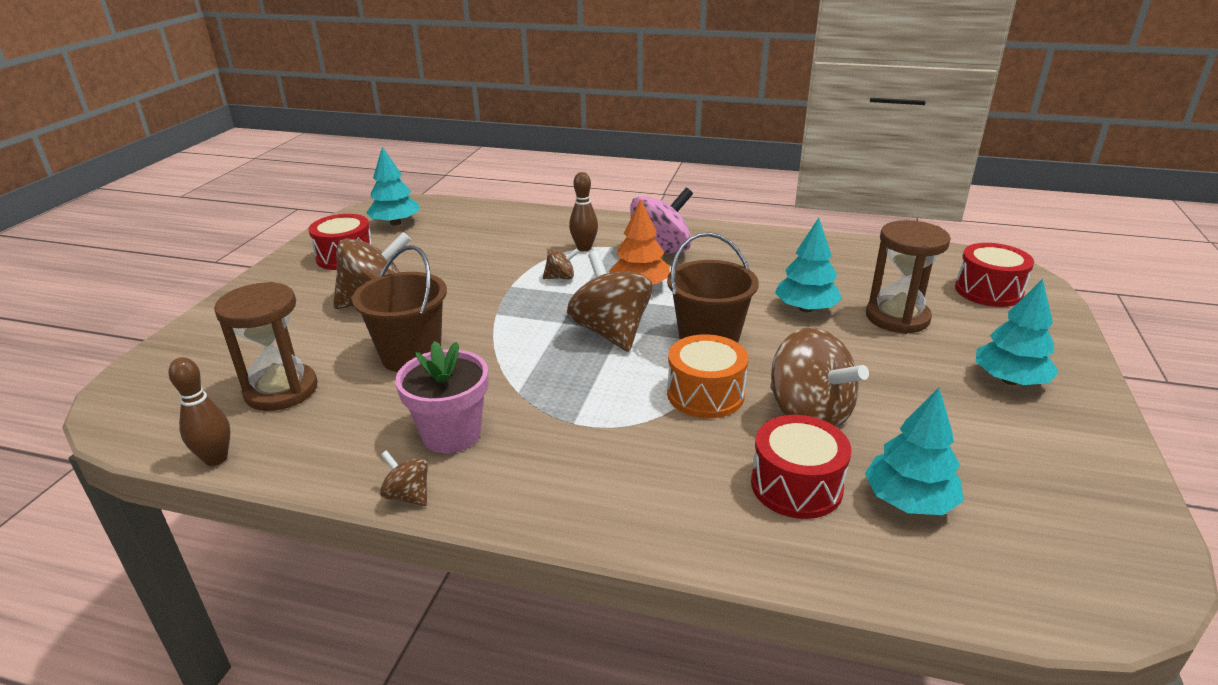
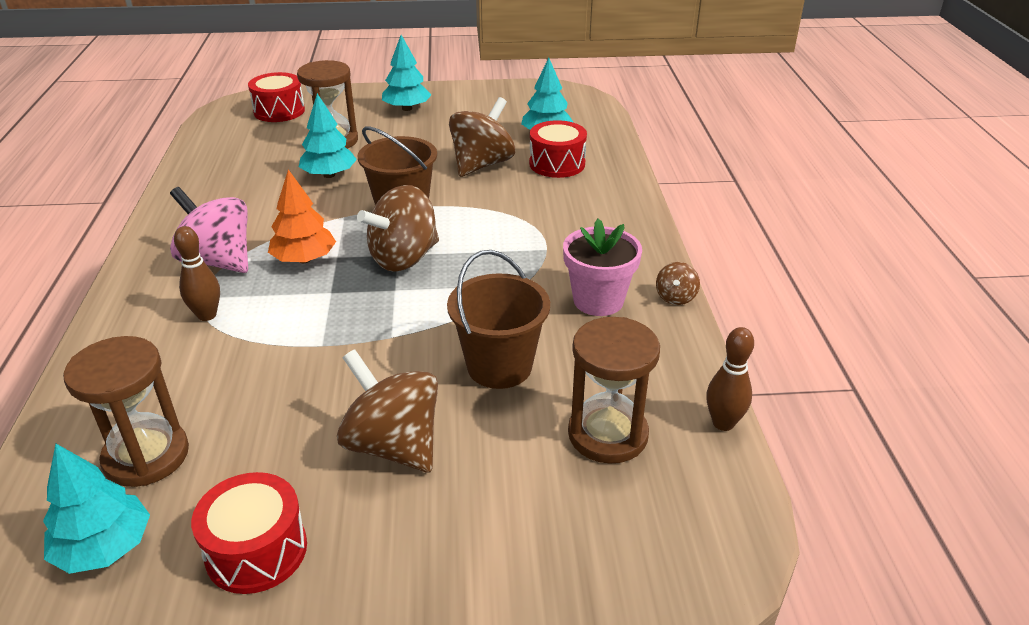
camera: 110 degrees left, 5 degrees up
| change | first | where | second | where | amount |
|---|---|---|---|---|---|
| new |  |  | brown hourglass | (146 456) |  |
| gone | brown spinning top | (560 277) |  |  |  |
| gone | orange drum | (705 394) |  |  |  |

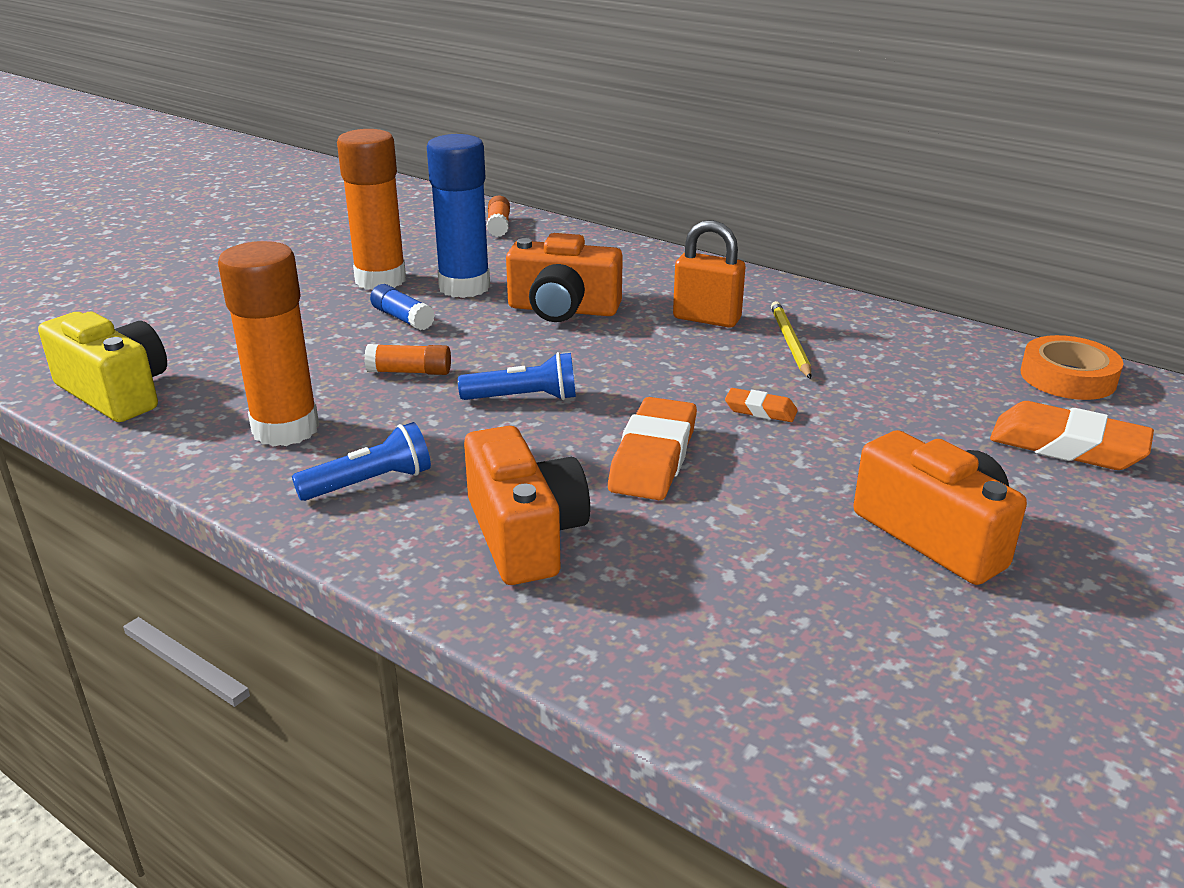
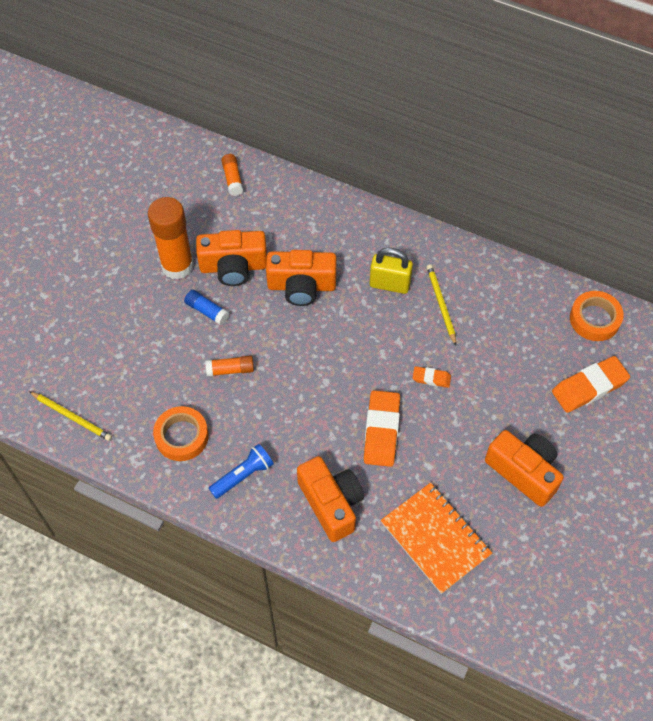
camera: 10 degrees left, 30 degrees up
| change | first | where | second | where | amount |
|---|---|---|---|---|---|
| swapped | yellow camera | (116 392) | yellow pencil | (71 416) |  |
| swapped | orange glue stick | (285 429) | orange tape | (181 436) |  |
| swapped | blue glue stick | (464 287) | orange camera | (233 267) |  |
| repainted | orange padlock | (706 319) | yellow padlock | (389 284) |  |
| new |  |  | orange notebook | (435 538) |  |
| rotated | orange eraser | (1067 446) |  | (589 387) | 45 degrees counterclockwise |
| gone | blue flashlight | (523 398) |  |  |  |

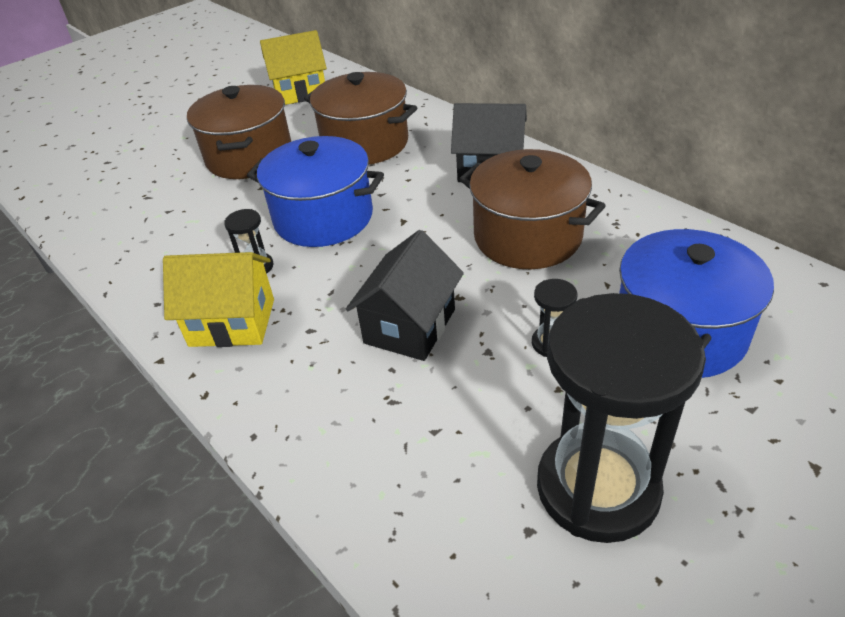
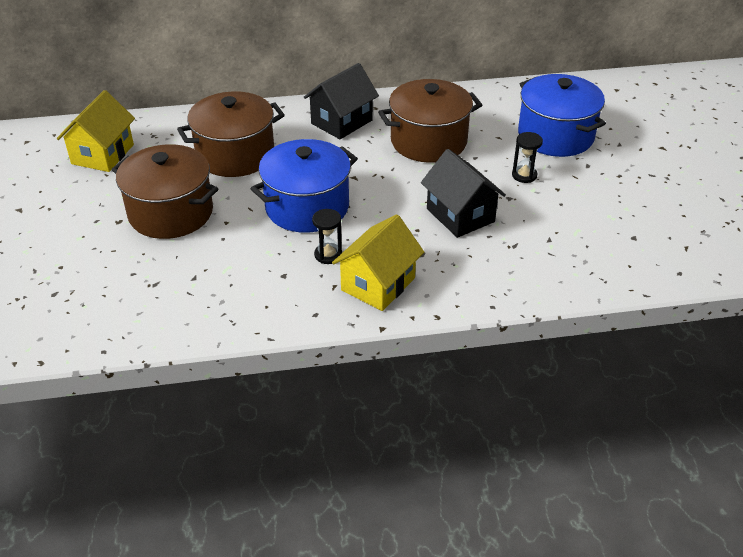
camera: 60 degrees left, 0 degrees up
| change | first | where | second | where | amount |
|---|---|---|---|---|---|
| gone | black hourglass | (597 488) |  |  |  |

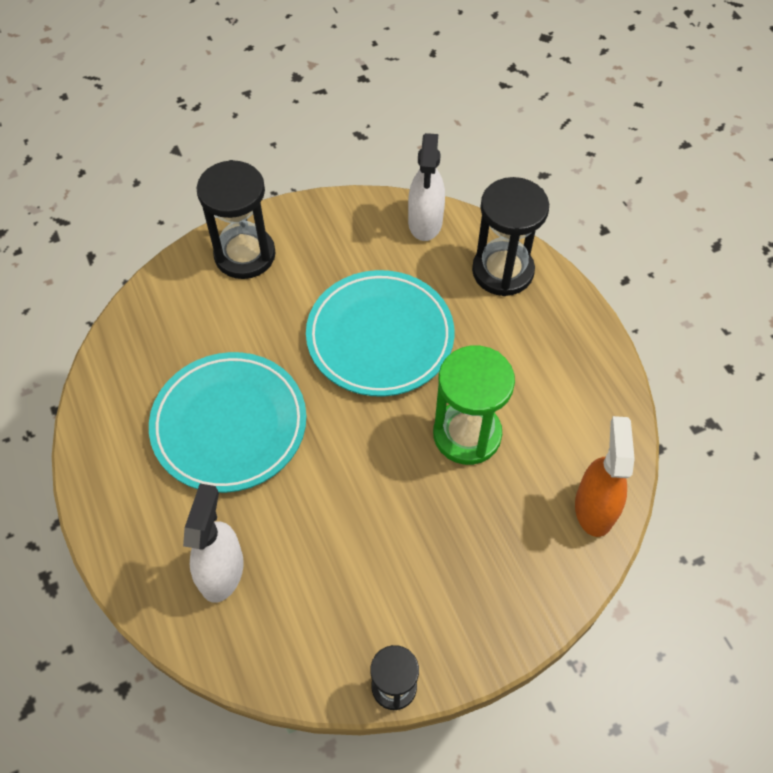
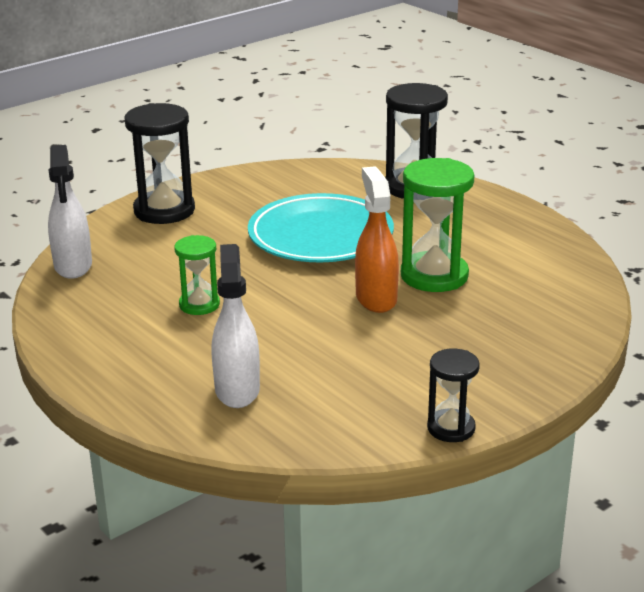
camera: 15 degrees left, 30 degrees down
| change | first | where | second | where | amount |
|---|---|---|---|---|---|
| shifted | white spray bottle | (425 222) |  | (73 266) |  |
| swapped | turquoise plate | (229 425) | green hourglass | (199 305) |  |
| shifted | orange spray bottle | (594 508) |  | (376 298) |  |

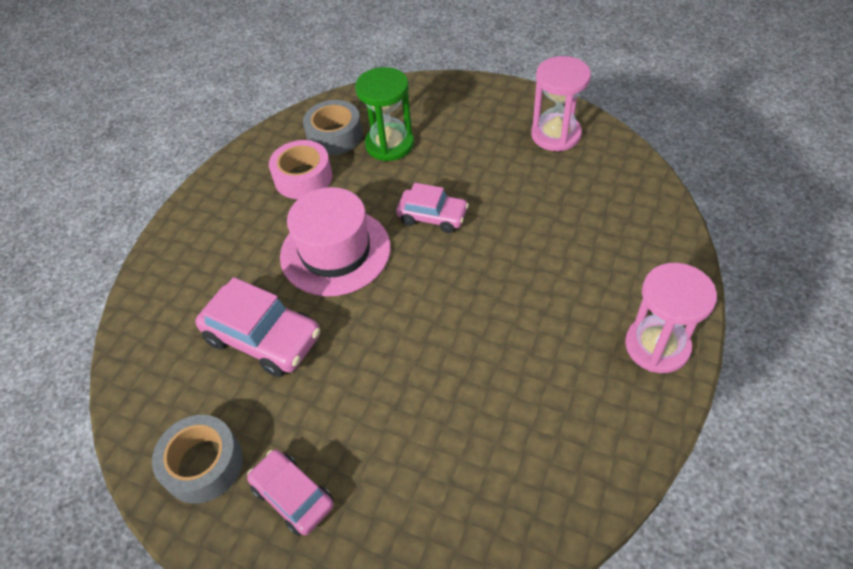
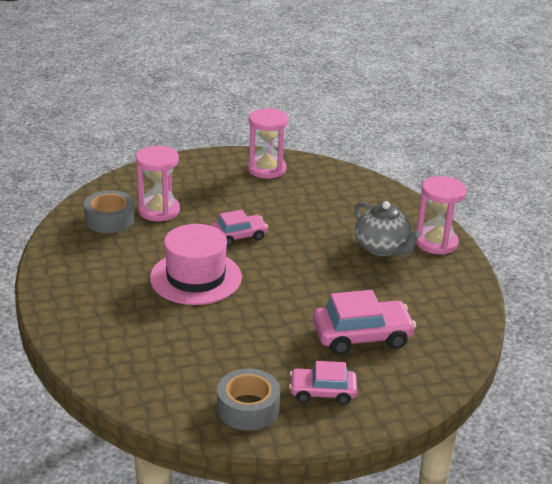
camera: 45 degrees left, 20 degrees down
| change | first | where | second | where | amount |
|---|---|---|---|---|---|
| repainted | green hourglass | (389 144) | pink hourglass | (159 210) |  |
| shifted | pink car | (263 338) |  | (362 336) |  |
| new |  |  | grey teapot | (382 248) |  |
| gone | pink tape | (303 177) |  |  |  |

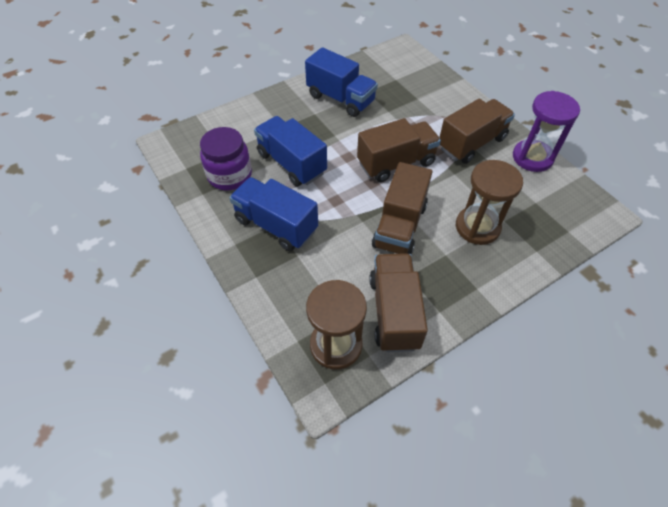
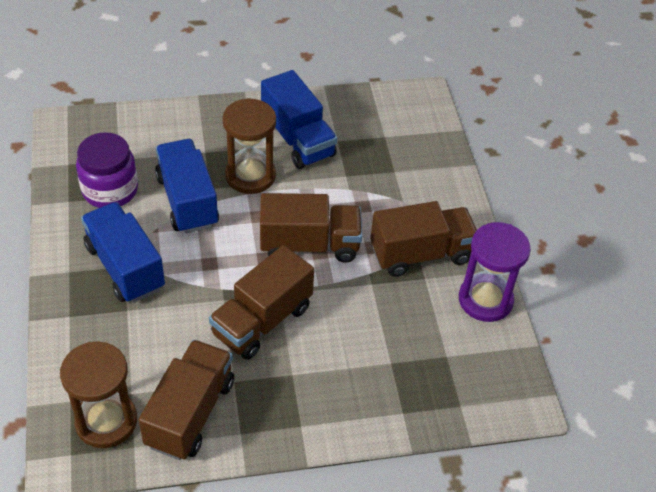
camera: 20 degrees right, 5 degrees down
| change | first | where | second | where | amount |
|---|---|---|---|---|---|
| shifted | brown hourglass | (477 227) |  | (250 175) |  |

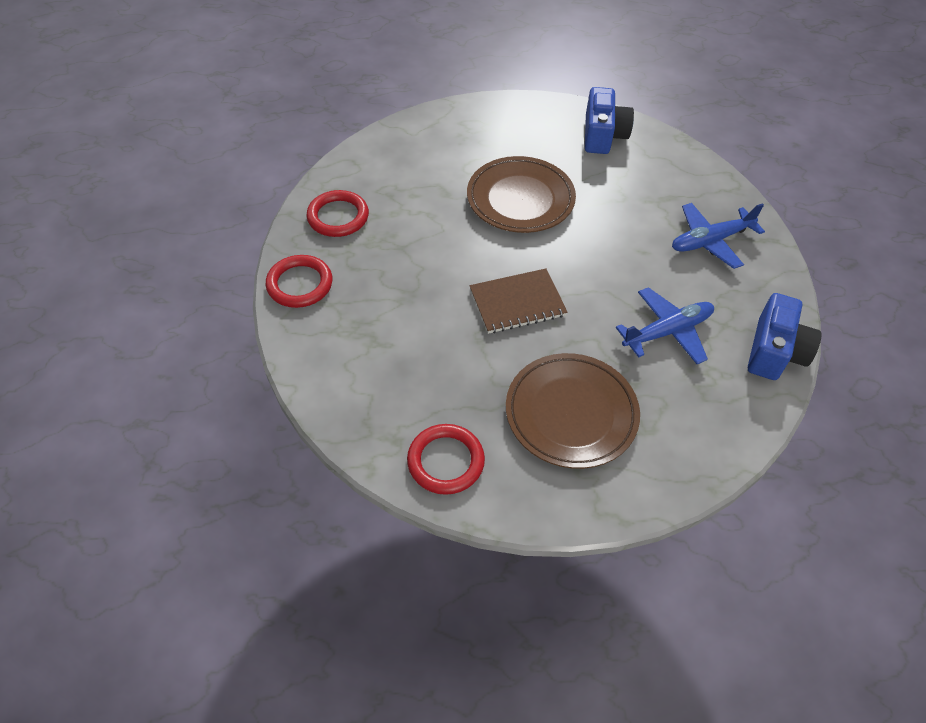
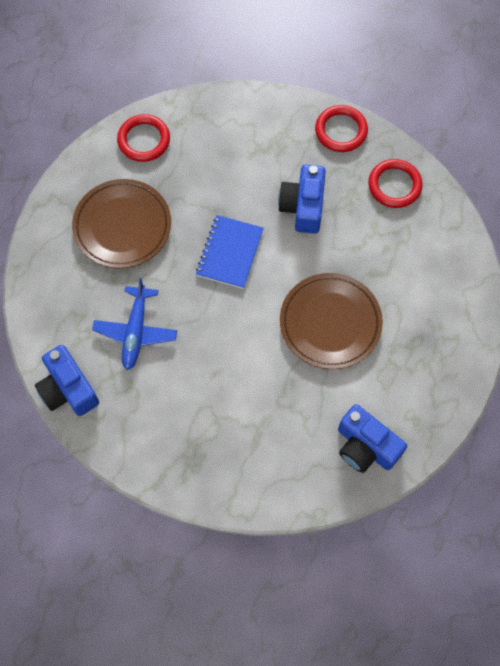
camera: 125 degrees right, 15 degrees up
| change | first | where | second | where | amount |
|---|---|---|---|---|---|
| repainted | brown notebook | (517 303) | blue notebook | (230 253) |  |
| new |  |  | blue camera | (303 206) |  |
| gone | blue plane | (710 241) |  |  |  |

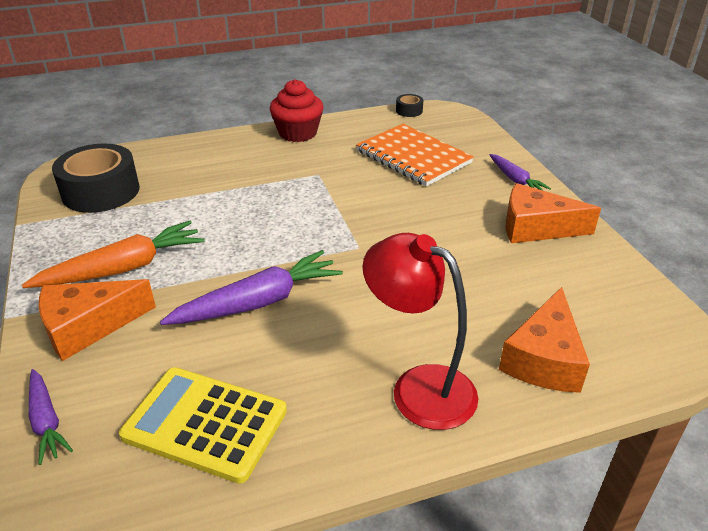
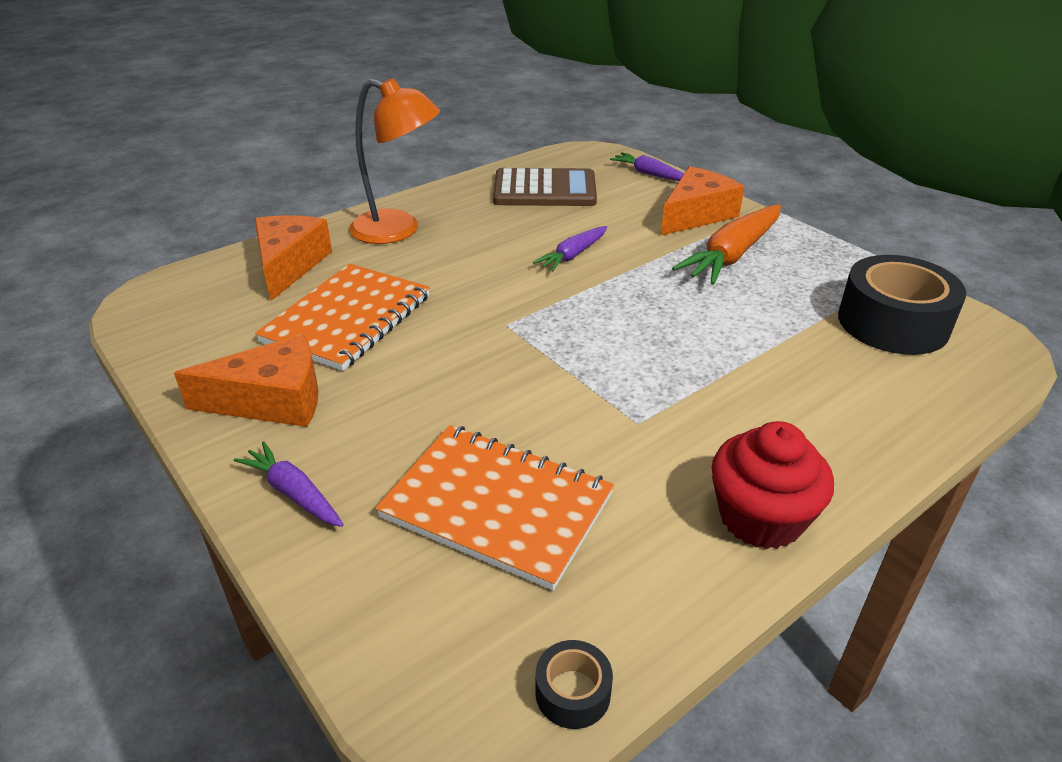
camera: 160 degrees right, 0 degrees up
| change | first | where | second | where | amount |
|---|---|---|---|---|---|
| new |  |  | orange notebook | (348 319) |  |
| repainted | red lamp | (419 387) | orange lamp | (398 230) |  |
| repainted | yellow calculator | (205 423) | brown calculator | (545 190) |  |
| scaled | purple carrot | (258 302) |  | (573 255) | x0.57 |

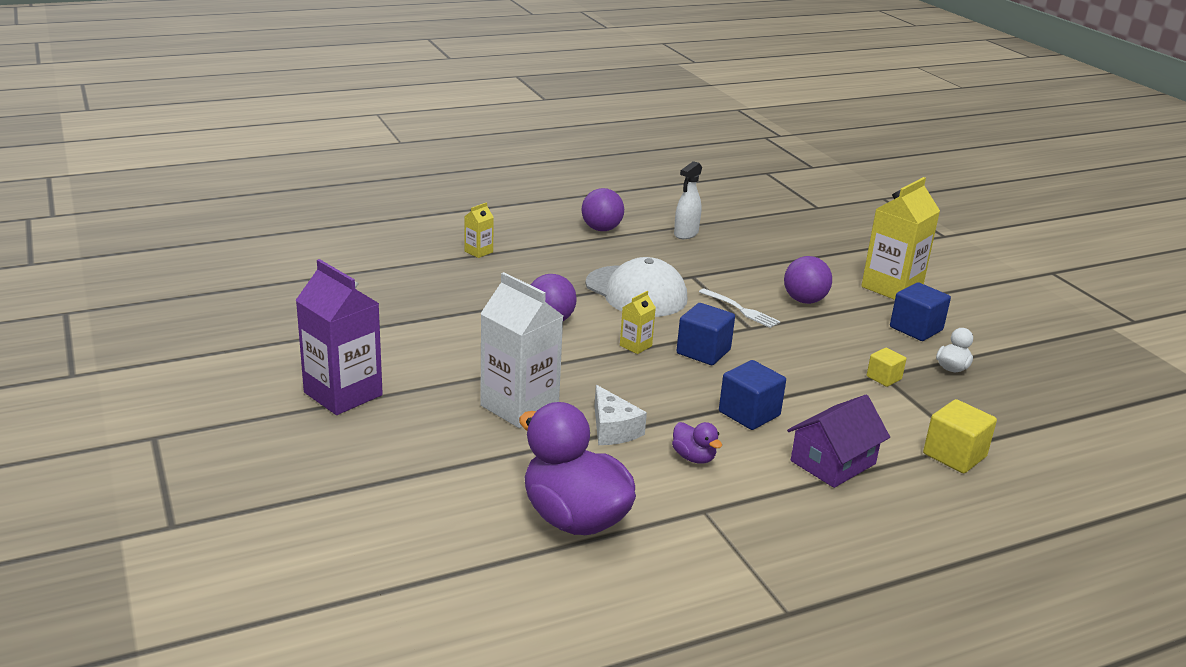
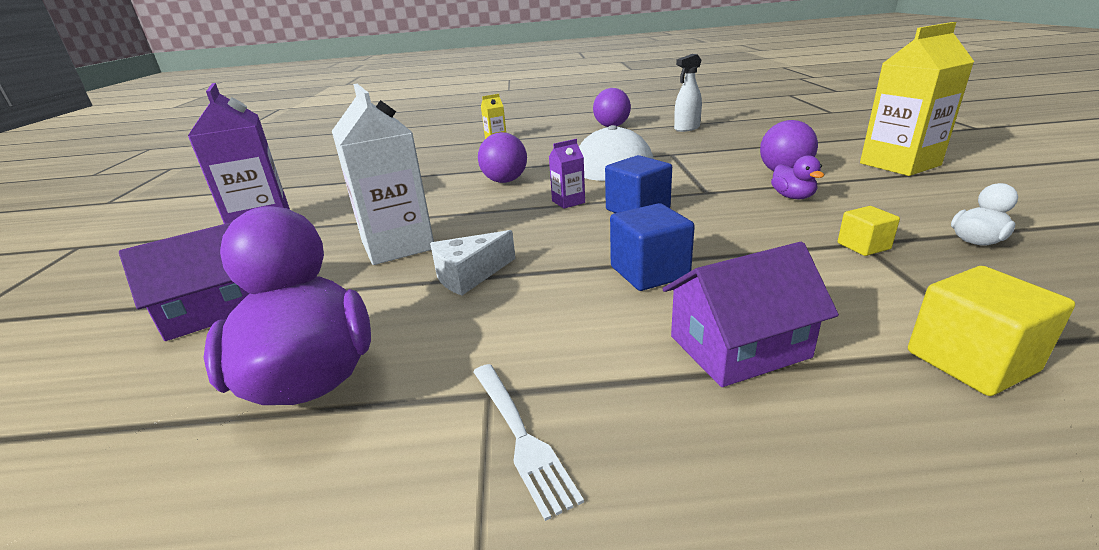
camera: 25 degrees right, 0 degrees up
| change | first | where | second | where | amount |
|---|---|---|---|---|---|
| new |  |  | purple house | (212 310) |  |
| rotated | white cheese | (613 429) |  | (469 275) | 60 degrees clockwise |
| shifted | white fork | (741 309) |  | (521 436) |  |
| repainted | yellow carton | (635 346) | purple carton | (568 202) |  |
| shifted | purple duck | (693 457) |  | (793 197) |  |
| gone | blue cube | (916 329) |  |  |  |

